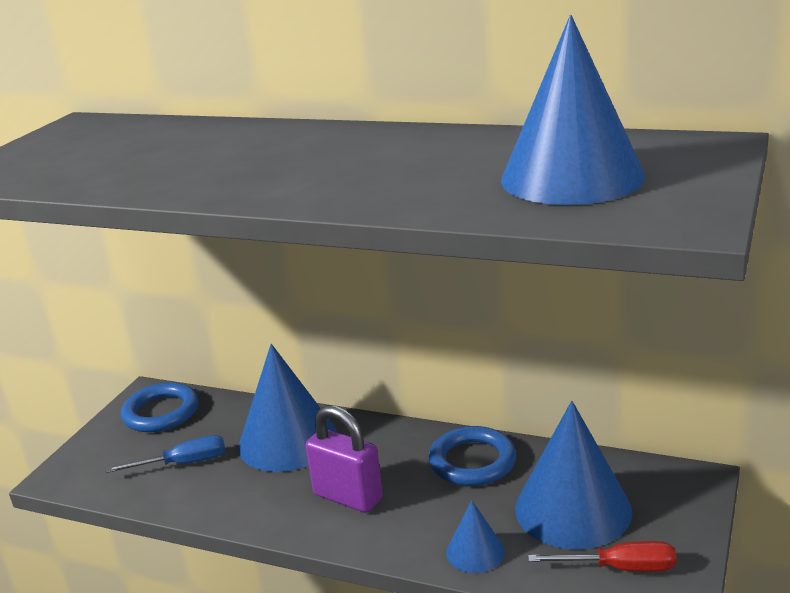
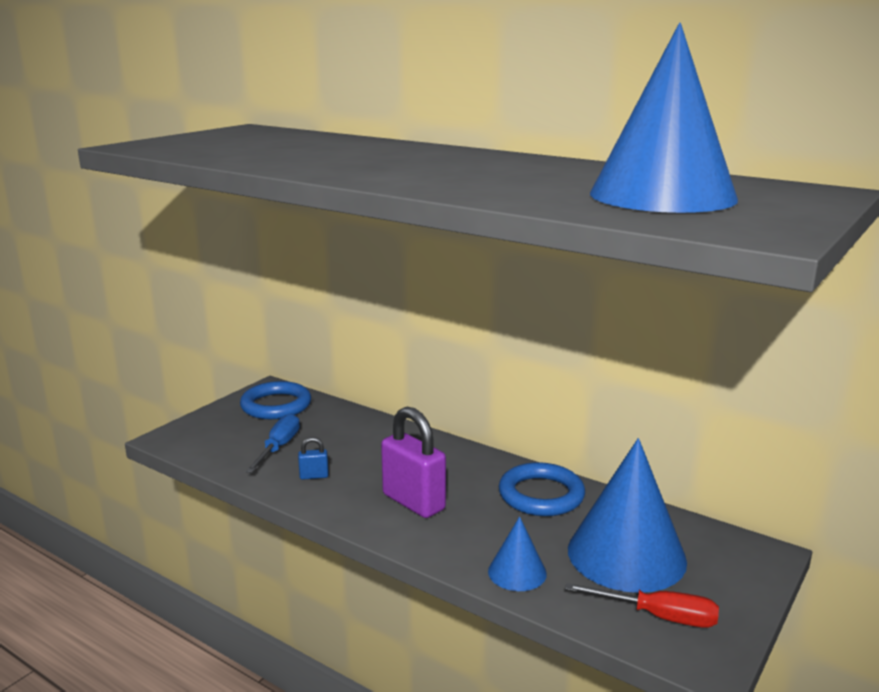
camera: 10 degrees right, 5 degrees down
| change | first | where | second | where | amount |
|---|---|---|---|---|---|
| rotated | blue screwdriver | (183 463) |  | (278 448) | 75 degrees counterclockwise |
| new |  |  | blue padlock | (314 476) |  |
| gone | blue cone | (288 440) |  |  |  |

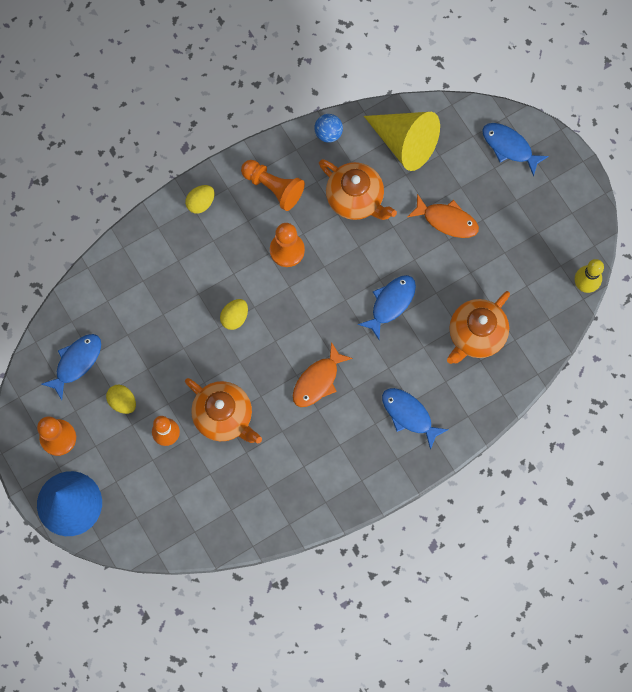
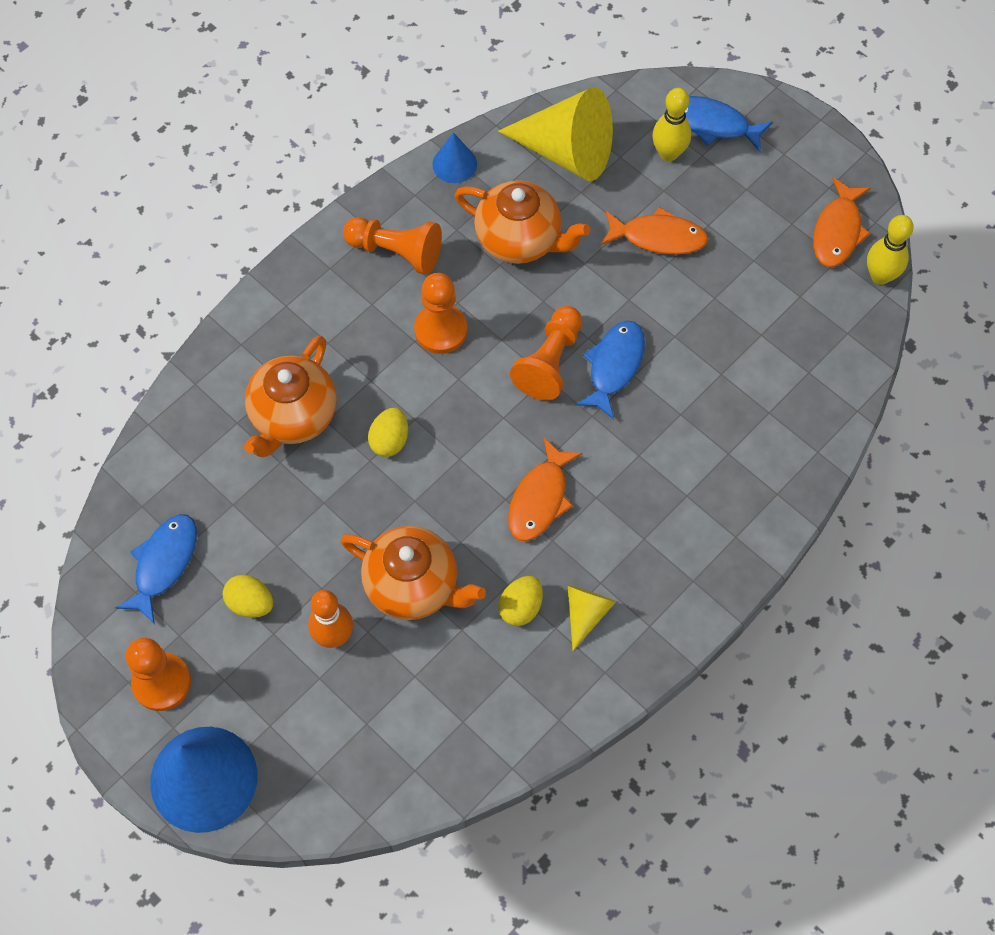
camera: 15 degrees left, 10 degrees down
| change | first | where | second | where | amount |
|---|---|---|---|---|---|
| shifted | orange teapot | (475 335) |  | (293 417) |  |
| swapped | blue ball | (328 133) | blue cone | (454 164) |  |
| shifted | yellow egg | (201 203) |  | (521 607) |  |
| new |  |  | orange pawn | (550 362) |  |
| new |  |  | yellow cone | (586 613) |  |
| new |  |  | yellow bowling pin | (668 153) |  |
| new |  |  | orange fish | (837 231) |  |
| gone | blue fish | (409 415) |  |  |  |

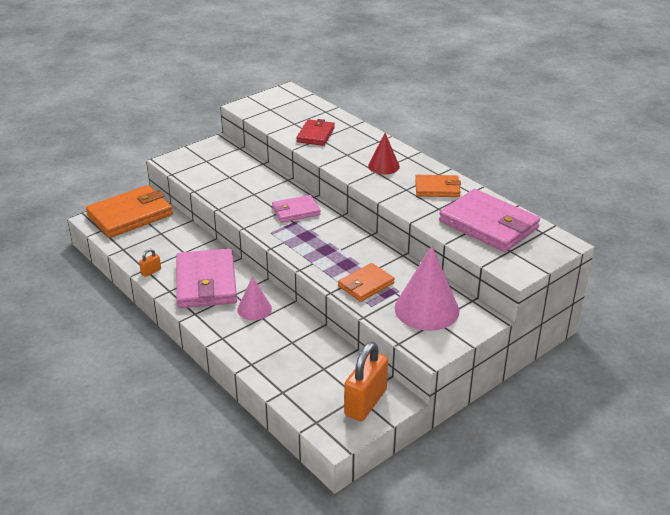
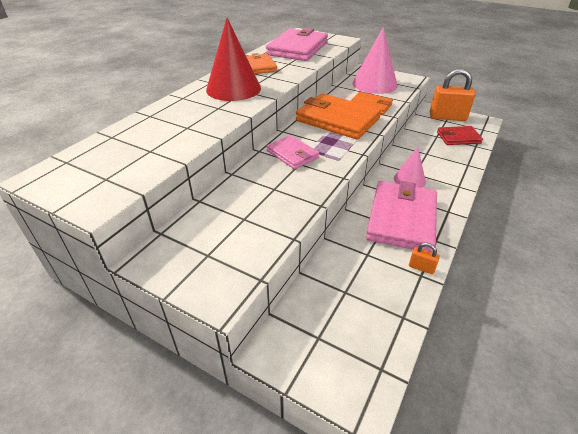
camera: 110 degrees left, 5 degrees up
| change | first | where | second | where | amount |
|---|---|---|---|---|---|
| scaled | red cone | (383 166) |  | (233 89) | x1.76 |
| shifted | orange wallet | (130 215) |  | (337 120) |  |
| rotated | pink wallet | (206 282) |  | (402 219) | 45 degrees counterclockwise |
| shifted | red wallet | (315 135) |  | (458 138) |  |

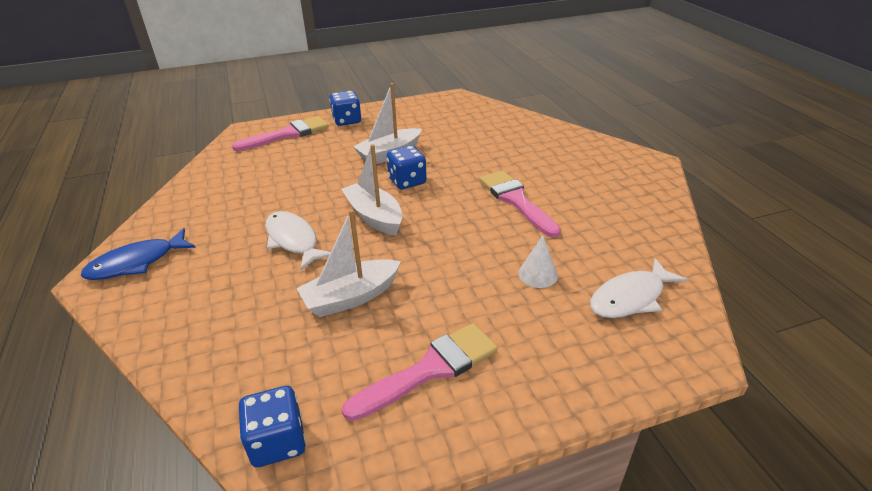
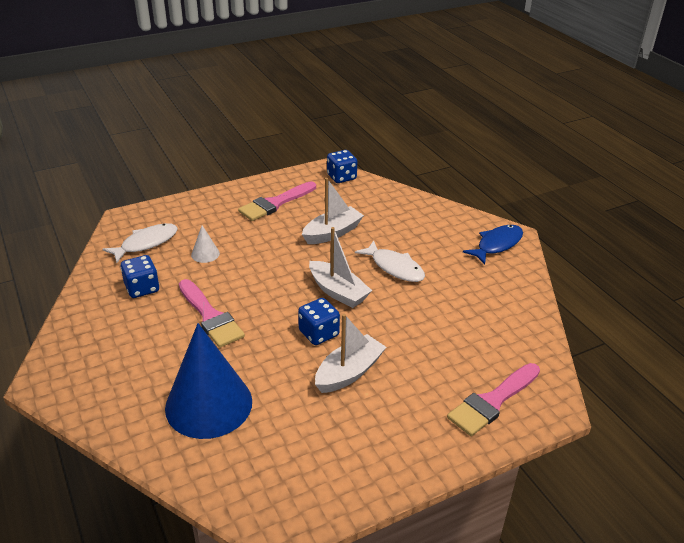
camera: 170 degrees right, 0 degrees up
| change | first | where | second | where | amount |
|---|---|---|---|---|---|
| shifted | blue dice | (347 120) |  | (142 288) |  |
| new |  |  | blue cone | (209 404) |  |

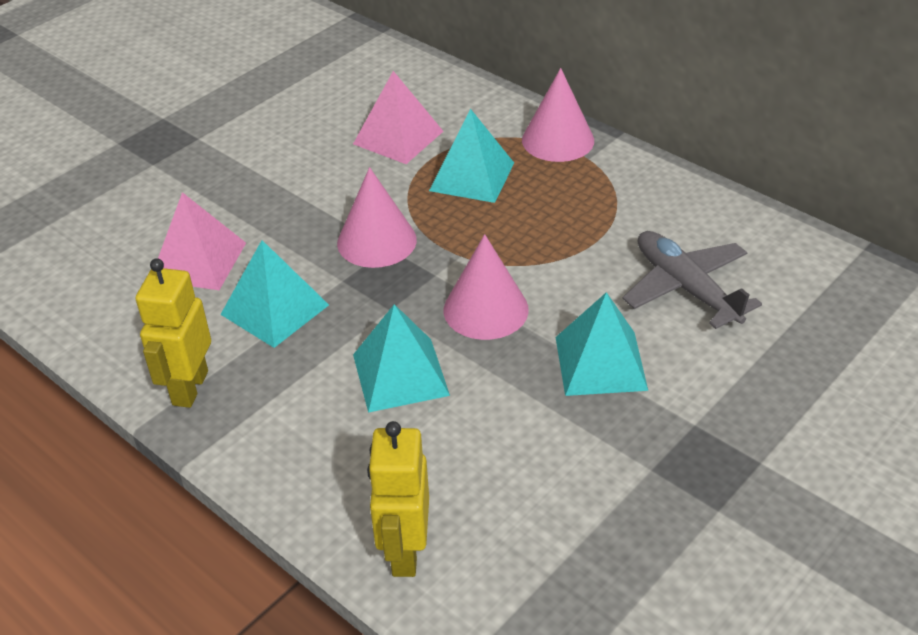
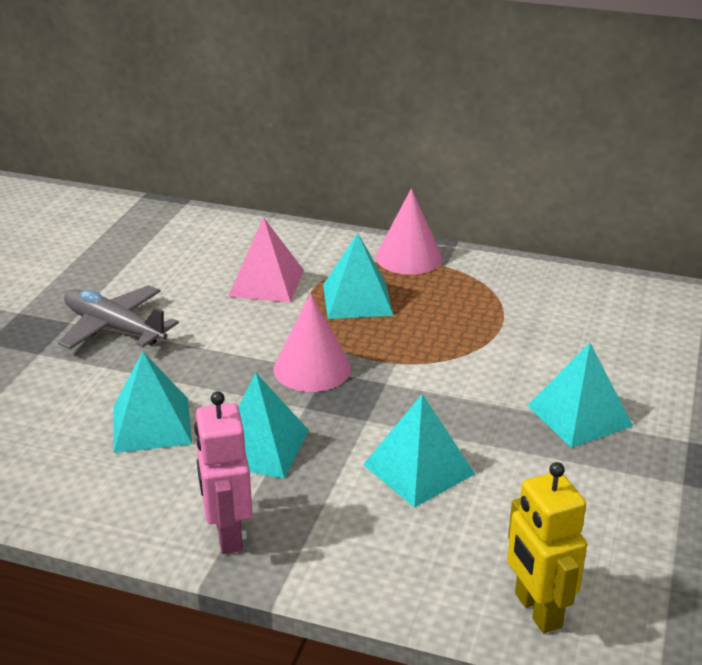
camera: 25 degrees left, 10 degrees down
| change | first | where | second | where | amount |
|---|---|---|---|---|---|
| shifted | grey plane | (685 288) |  | (114 328) |  |
| repainted | pink pyramid | (199 261) | turquoise pyramid | (152 424) |  |
| repainted | yellow robot | (189 388) | pink robot | (228 534) |  |
| gone | pink cone | (485 309) |  |  |  |

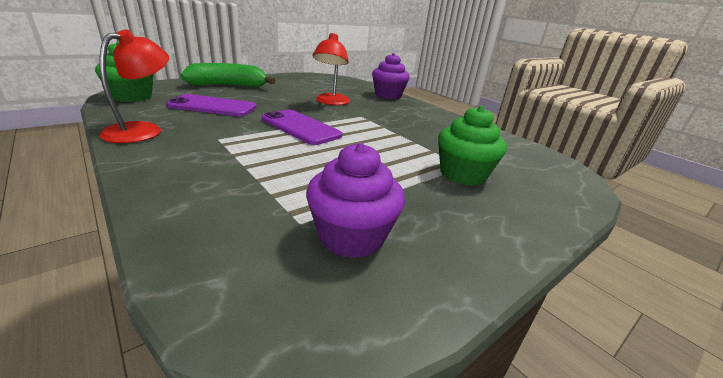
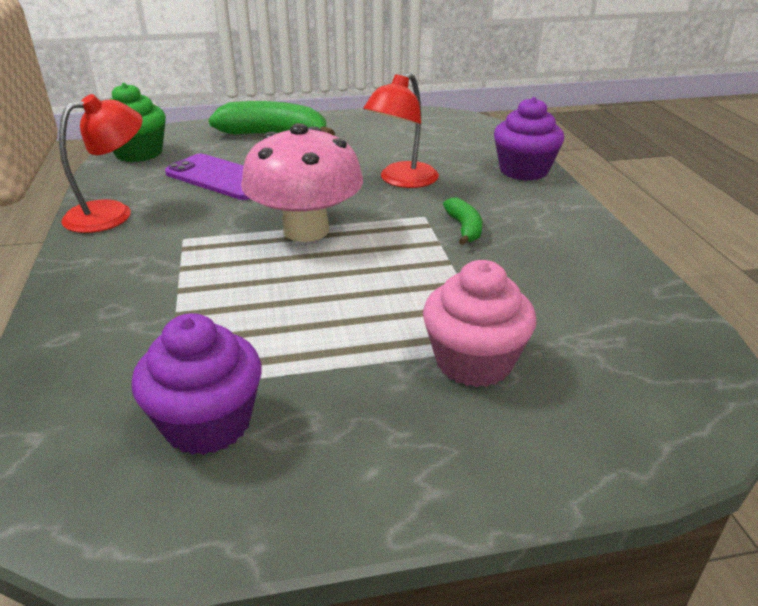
camera: 30 degrees right, 5 degrees up
| change | first | where | second | where | amount |
|---|---|---|---|---|---|
| swapped | purple phone | (300 127) | pink mushroom | (306 230) |  |
| repainted | green cupcake | (462 174) | pink cupcake | (474 362) |  |
| new |  |  | green banana | (464 228) |  |

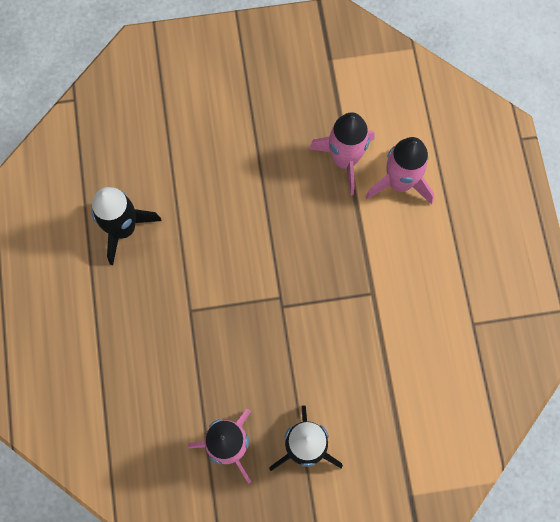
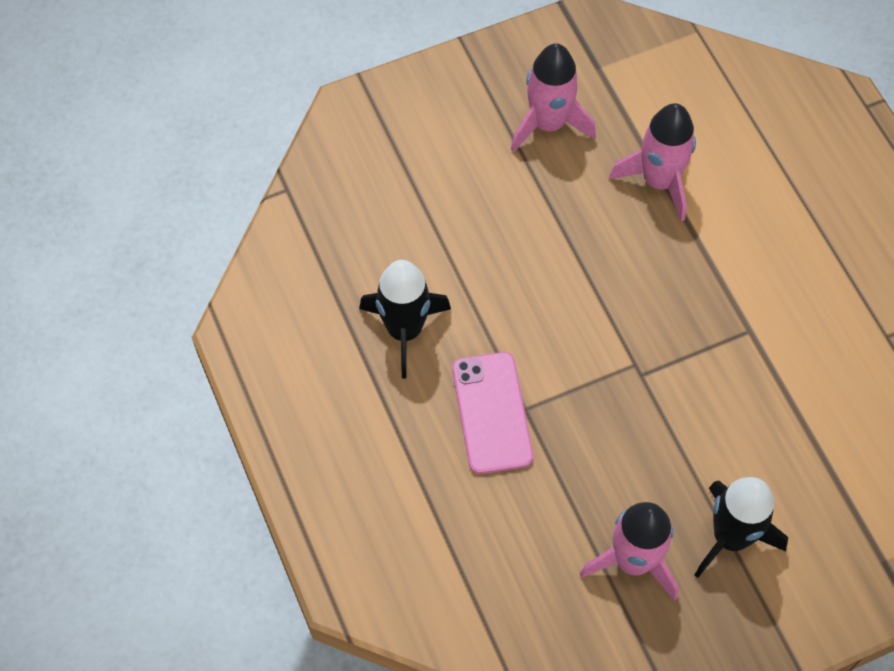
camera: 15 degrees left, 10 degrees down
| change | first | where | second | where | amount |
|---|---|---|---|---|---|
| new |  |  | pink phone | (492 413) |  |
| shifted | pink rocket | (400 182) |  | (548 124) |  |

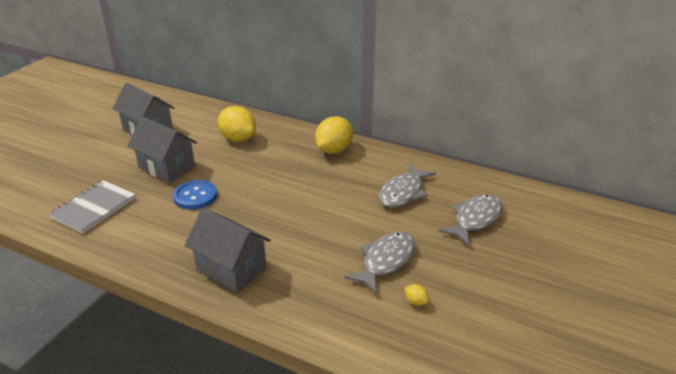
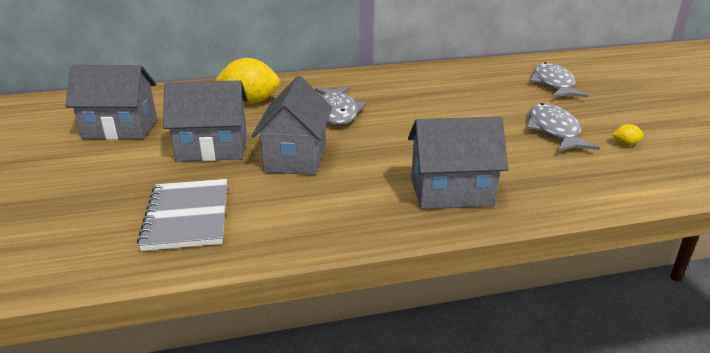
camera: 40 degrees left, 5 degrees down
| change | first | where | second | where | amount |
|---|---|---|---|---|---|
| swapped | blue button | (195 196) | grey house | (296 157) |  |
| shifted | grey fish | (403 192) |  | (337 112) |  |
| gone | yellow lemon | (334 150) |  |  |  |

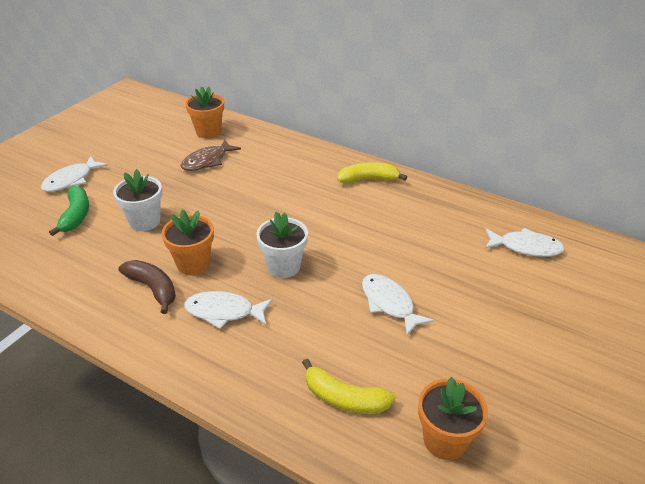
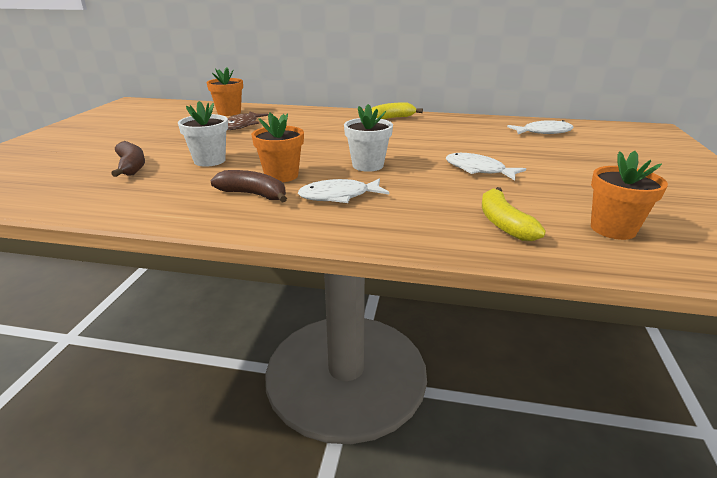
camera: 20 degrees left, 10 degrees down
| change | first | where | second | where | amount |
|---|---|---|---|---|---|
| repainted | green banana | (76 215) | brown banana | (131 166) |  |
| rotated | yellow banana | (344 398) |  | (503 223) | 75 degrees clockwise |
| gone | white fish | (71 180) |  |  |  |

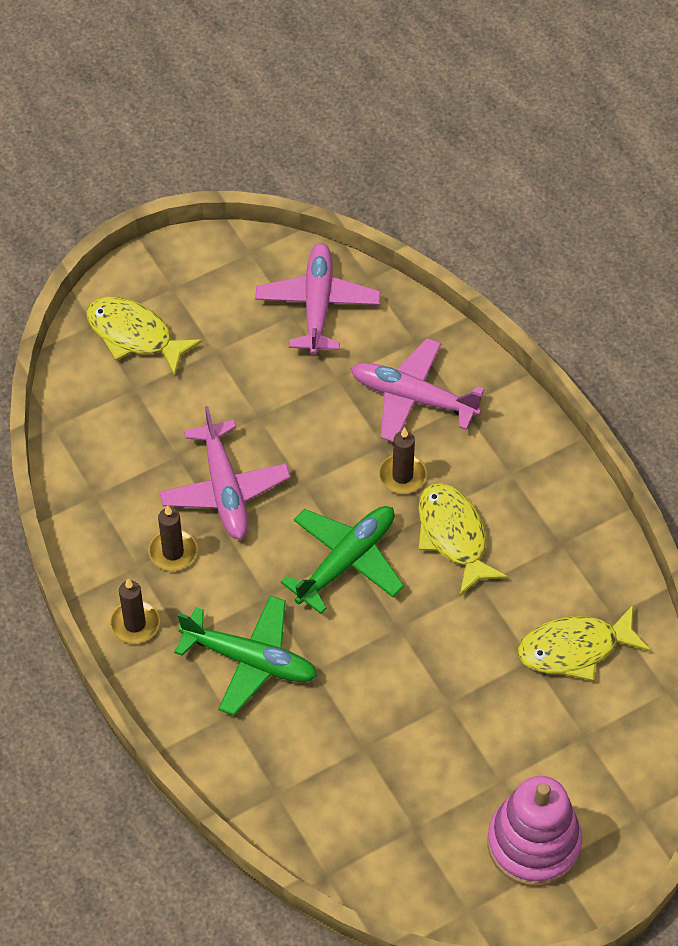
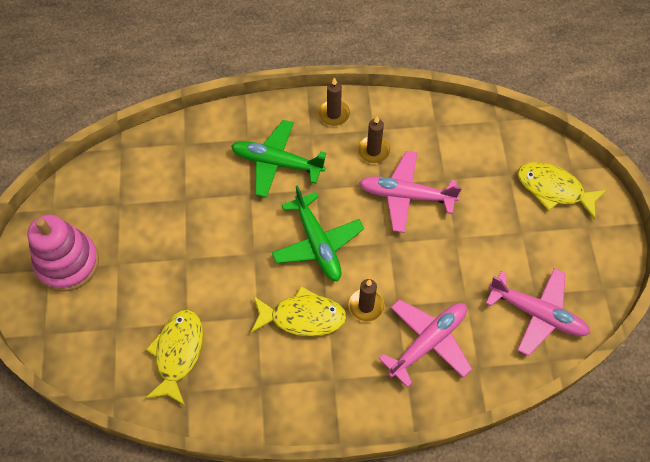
camera: 115 degrees right, 5 degrees up
| change | first | where | second | where | amount |
|---|---|---|---|---|---|
| rotated | green plane | (250 660) |  | (276 163) | 60 degrees clockwise |
| rotated | yellow fish | (135 335) |  | (554 189) | 120 degrees counterclockwise |

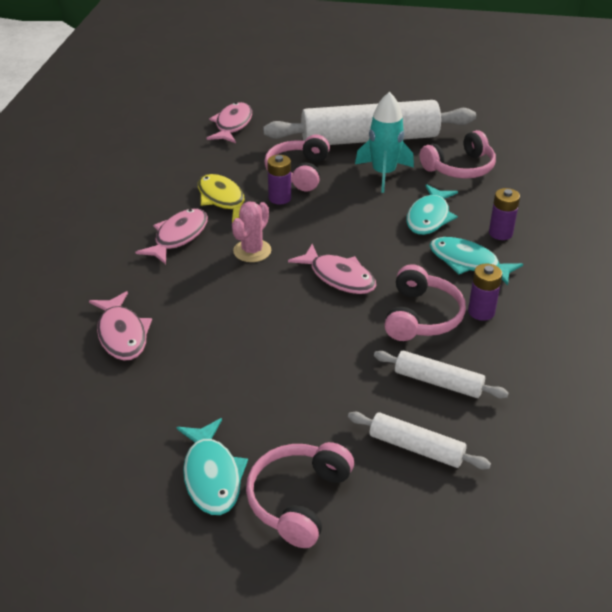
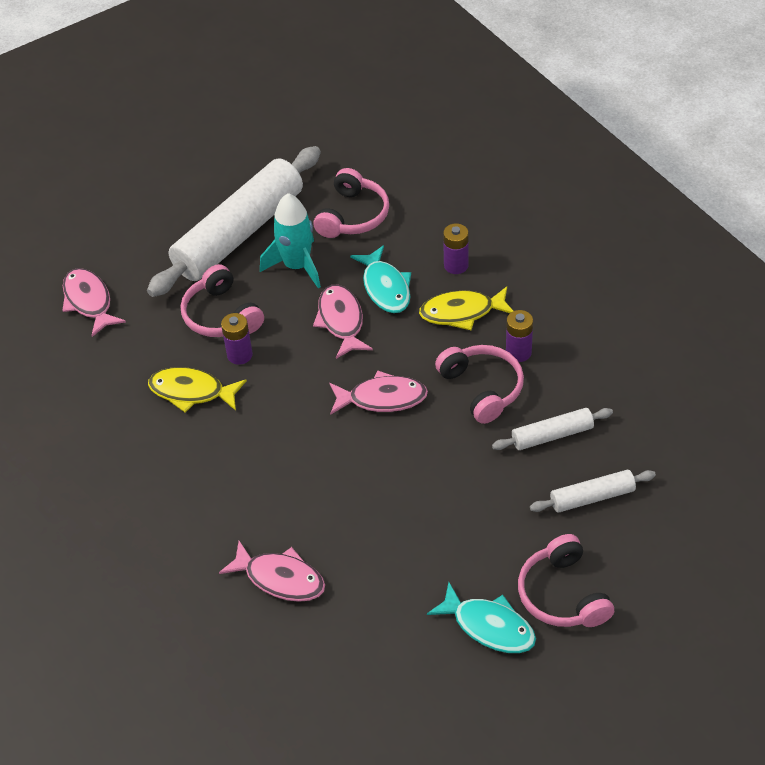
camera: 40 degrees left, 10 degrees up
| change | first | where | second | where | amount |
|---|---|---|---|---|---|
| shifted | pink fish | (178 237) |  | (341 321) |  |
| repainted | turquoise fish | (467 262) | yellow fish | (462 312) |  |
| gone | pink cactus | (252 251) |  |  |  |

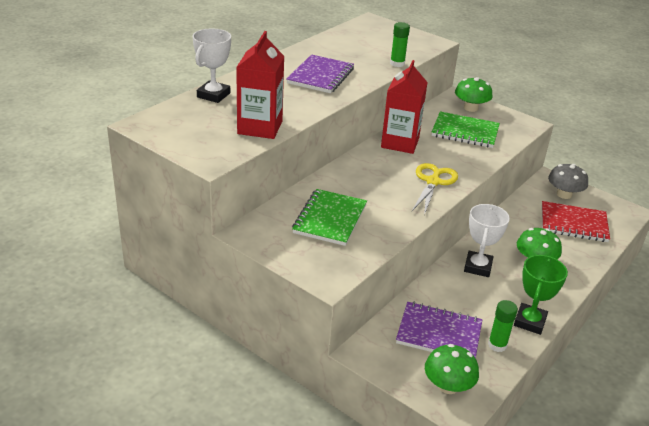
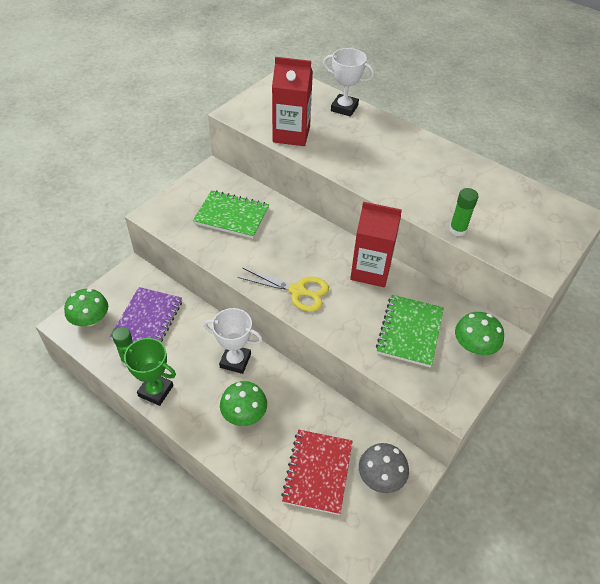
camera: 90 degrees right, 15 degrees up
| change | first | where | second | where | amount |
|---|---|---|---|---|---|
| gone | purple notebook | (320 76) |  |  |  |

